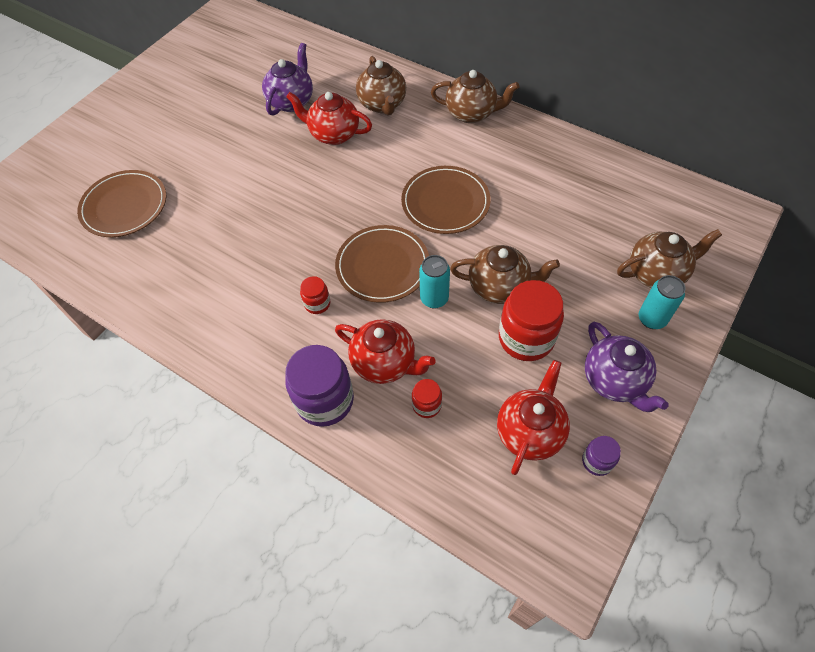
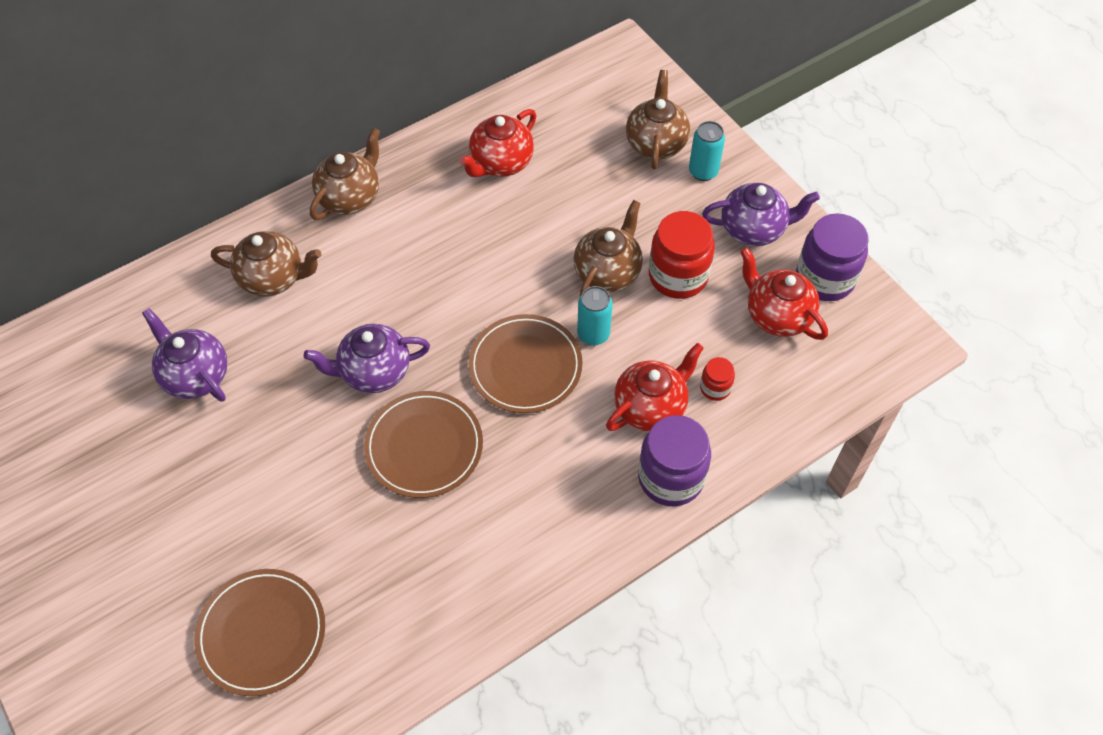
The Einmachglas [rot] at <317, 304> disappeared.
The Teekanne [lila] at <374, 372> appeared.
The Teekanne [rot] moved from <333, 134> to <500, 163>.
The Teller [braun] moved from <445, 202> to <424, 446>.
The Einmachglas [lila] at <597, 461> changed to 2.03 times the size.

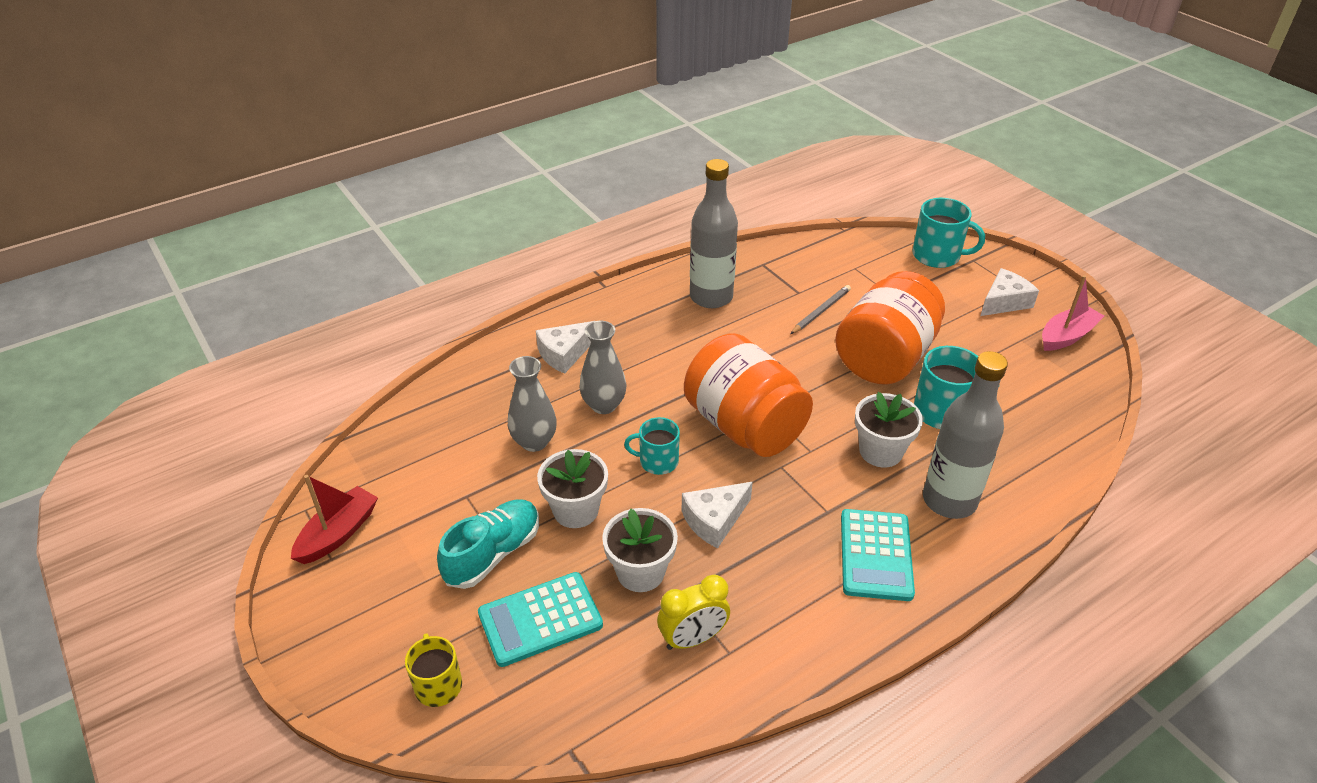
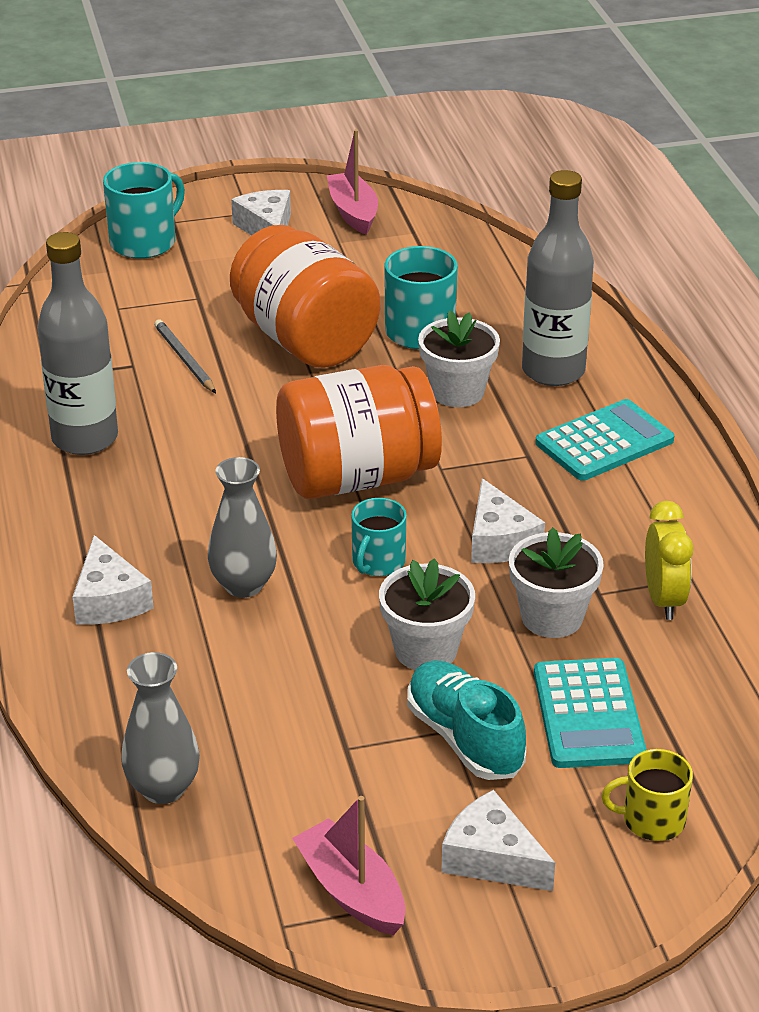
The Käse [weiß] at <492, 858> appeared.
The Vase [grau] moved from <534, 442> to <163, 788>.
The Boot [rot] at <338, 533> became the Boot [rosa] at <351, 891>.
The Taschenrechner [türkis] at <875, 555> turned 60 degrees counterclockwise.

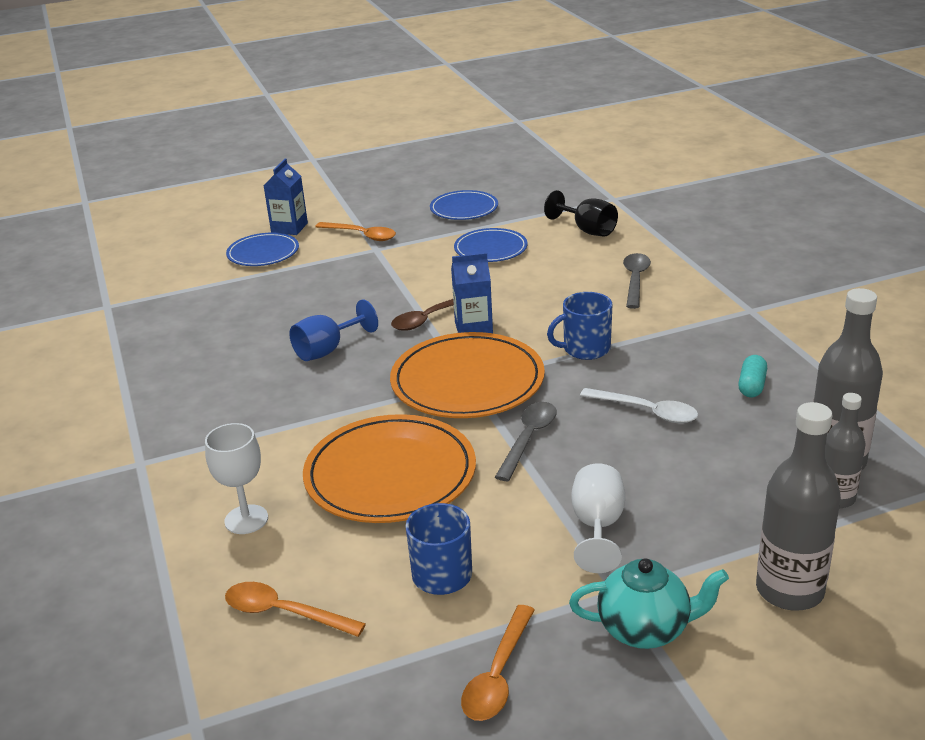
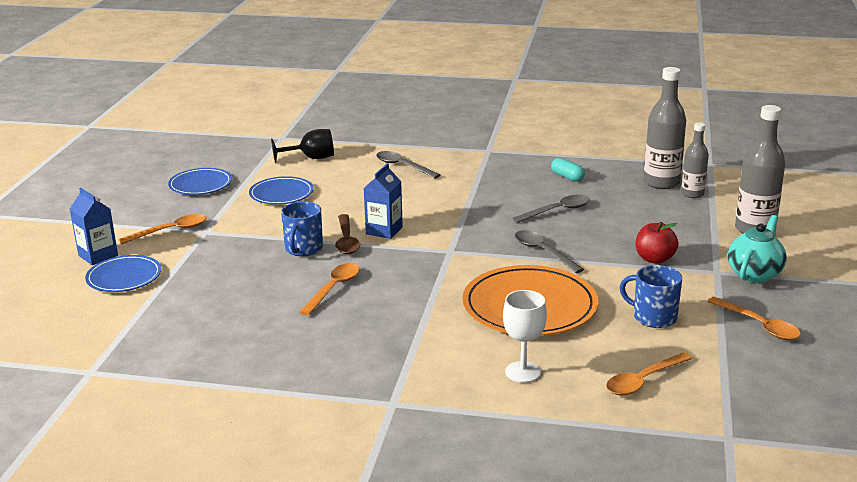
The Teller [orange] at <467, 381> disappeared.
The Tasse [blau] moved from <585, 349> to <303, 249>.
The Kelch [blau] at <327, 350> was replaced by the Löffel [orange] at <334, 289>.
The Kelch [weiß] at <597, 527> was replaced by the Apfel [rot] at <654, 259>.
The Löffel [weiß] at <646, 411> became the Löffel [grau] at <557, 211>.

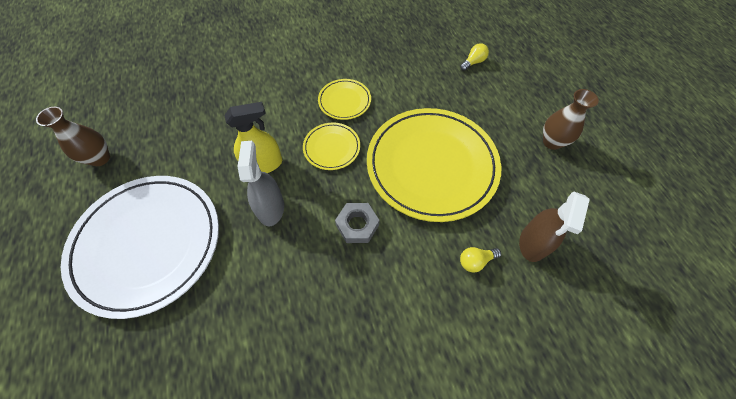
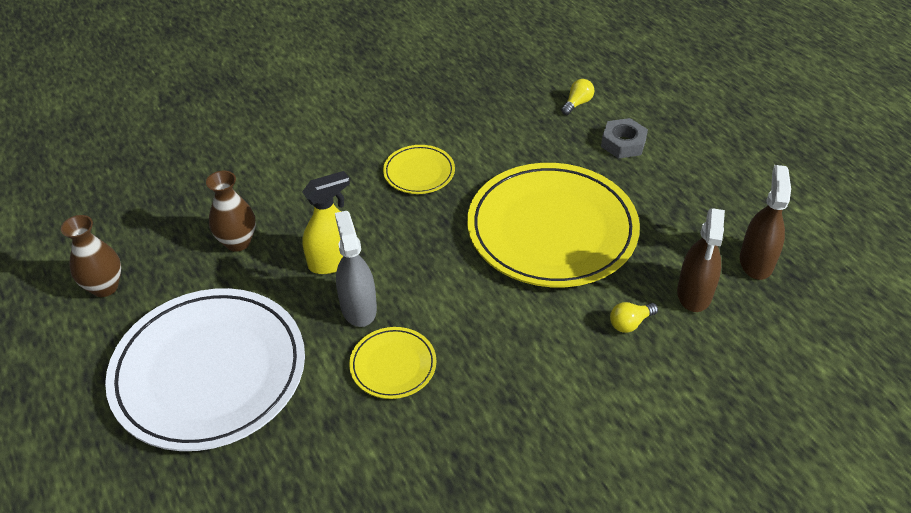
The Sprühflasche [braun] at <756, 262> appeared.
The Teller [gelb] moved from <332, 148> to <393, 365>.
The Sechskantmutter [grau] moved from <357, 225> to <623, 143>.
The Vase [braun] moved from <552, 142> to <238, 242>.

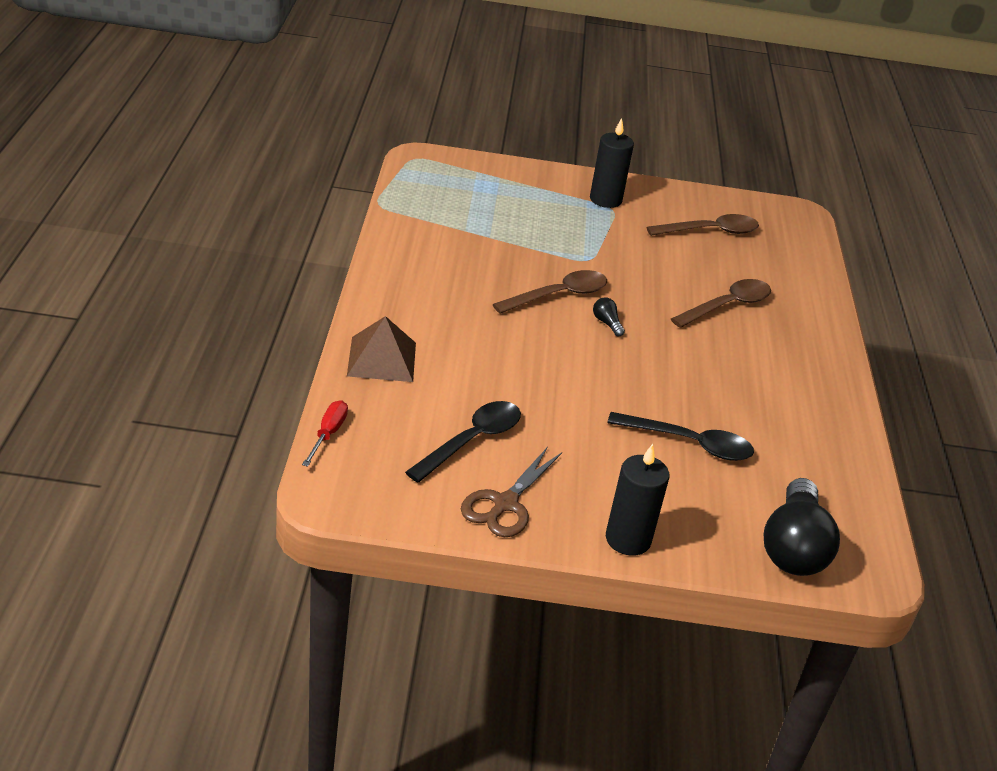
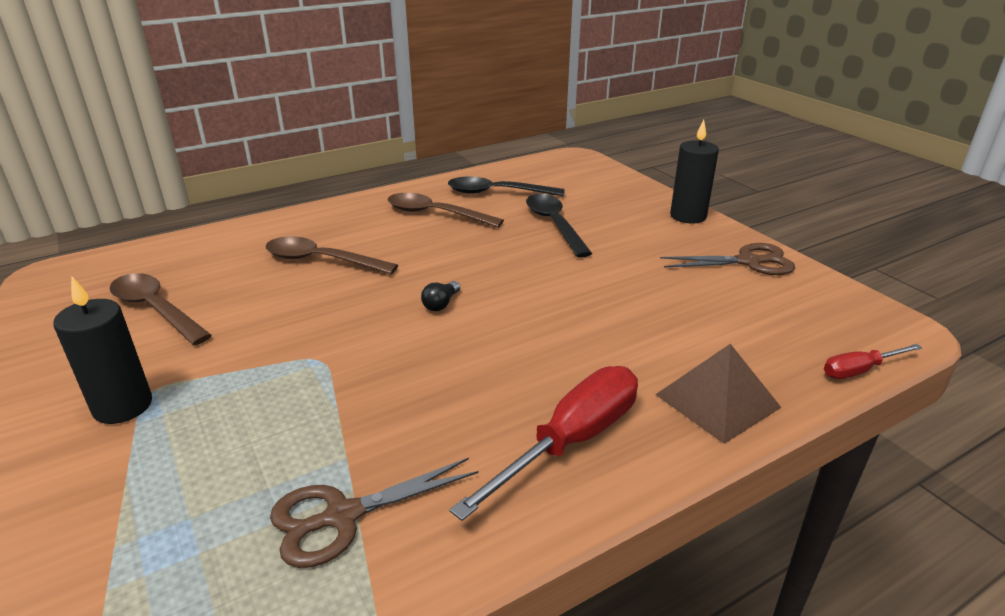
The Glühbirne [schwarz] at <793, 547> disappeared.
The Schere [braun] at <342, 516> appeared.
The Schraubenzieher [rot] at <571, 441> appeared.
The Löffel [schwarz] moved from <471, 441> to <497, 193>.
The Löffel [braun] moved from <558, 295> to <435, 214>.

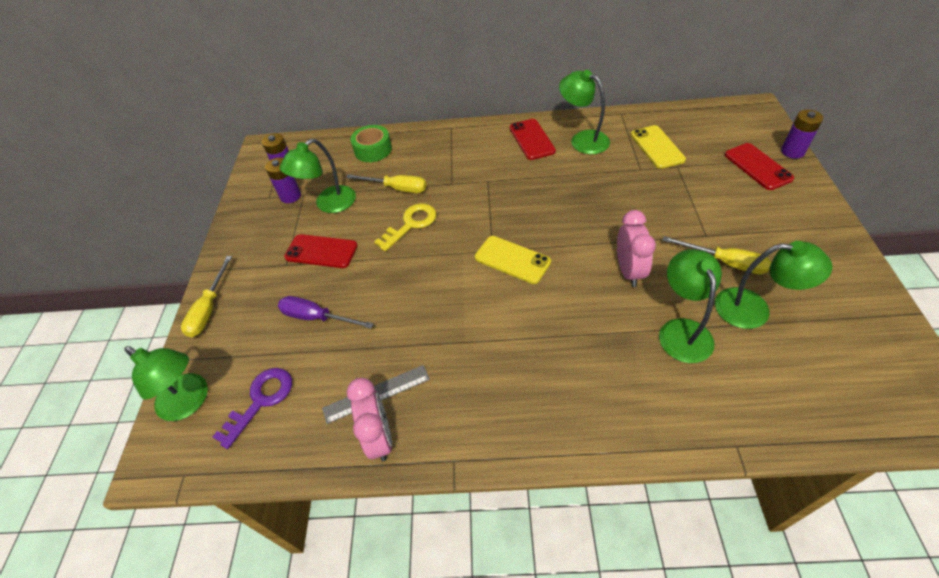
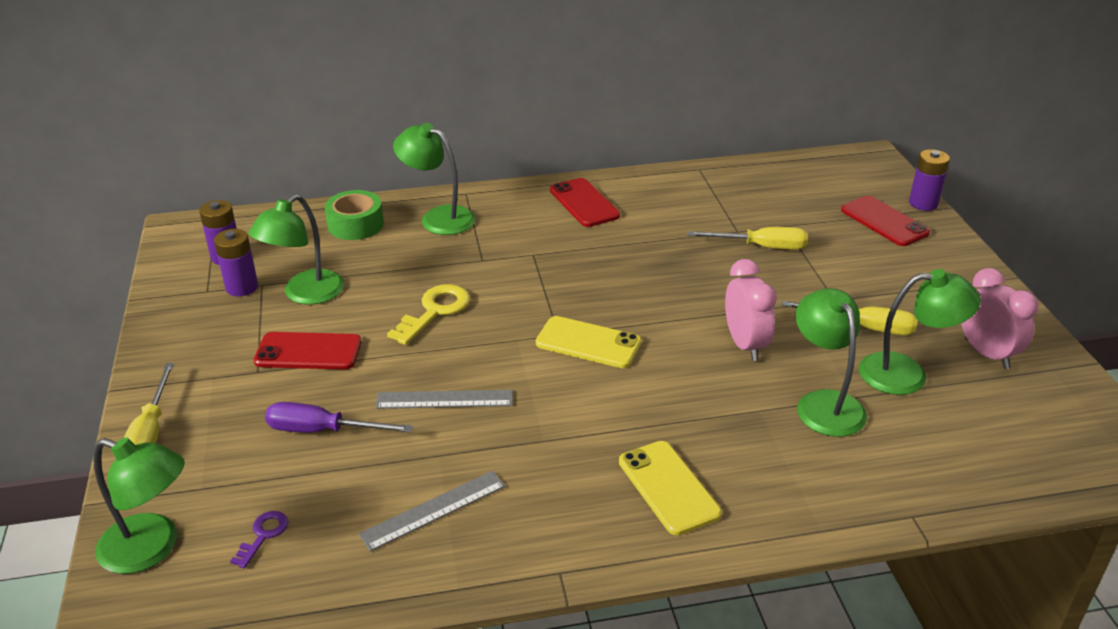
The Lineal [grau] at <444, 399> appeared.
The Schraubenzieher [gelb] moved from <397, 188> to <761, 247>.
The Wecker [rosa] moved from <379, 437> to <986, 354>.
The Lampe [grün] moved from <582, 139> to <438, 218>.
The Handy [gelb] moved from <657, 147> to <668, 487>.
The Schlüssel [lila] at <261, 400> changed to 0.56 times the size.

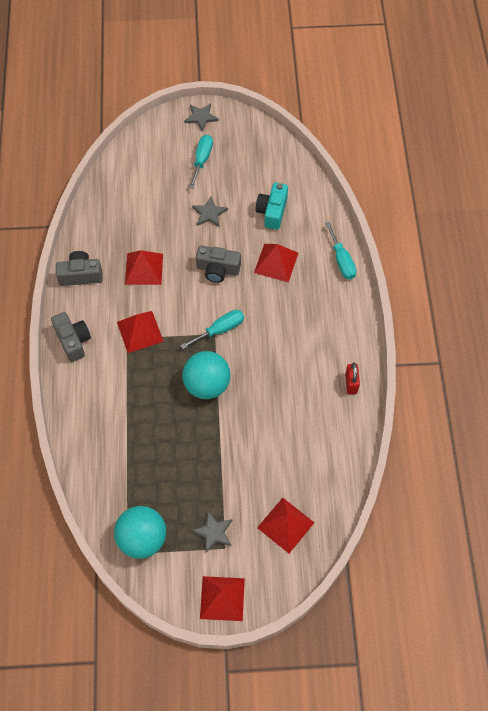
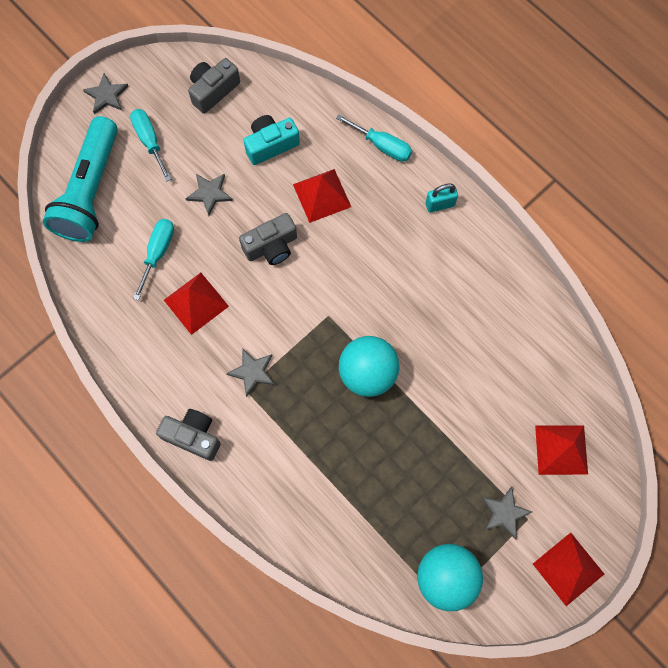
The Vorhängeschloss [rot] at <351, 383> disappeared.
The Taschenlampe [türkis] at <90, 190> appeared.
The Vorhängeschloss [türkis] at <440, 204> appeared.
The Kamera [grau] moved from <81, 275> to <213, 90>.
The Schraubenzieher [türkis] moved from <220, 330> to <158, 253>.
The Pyramide [rot] at <140, 331> was replaced by the Stern [grau] at <252, 372>.
The Kamera [türkis] at <272, 211> turned 90 degrees clockwise.

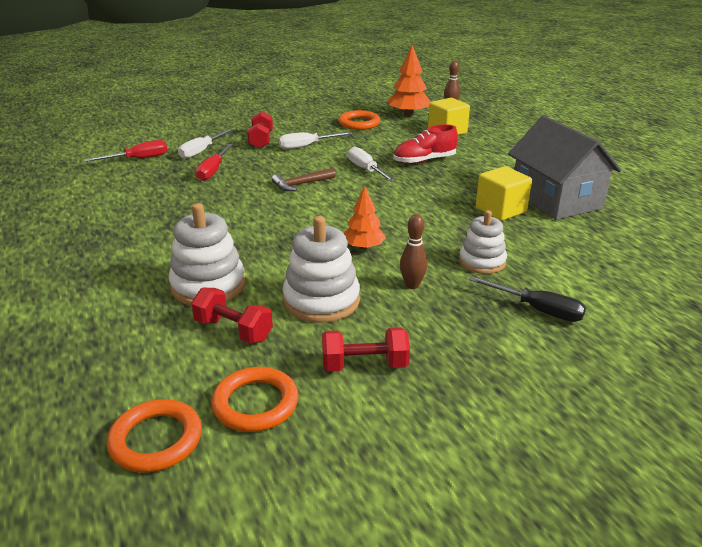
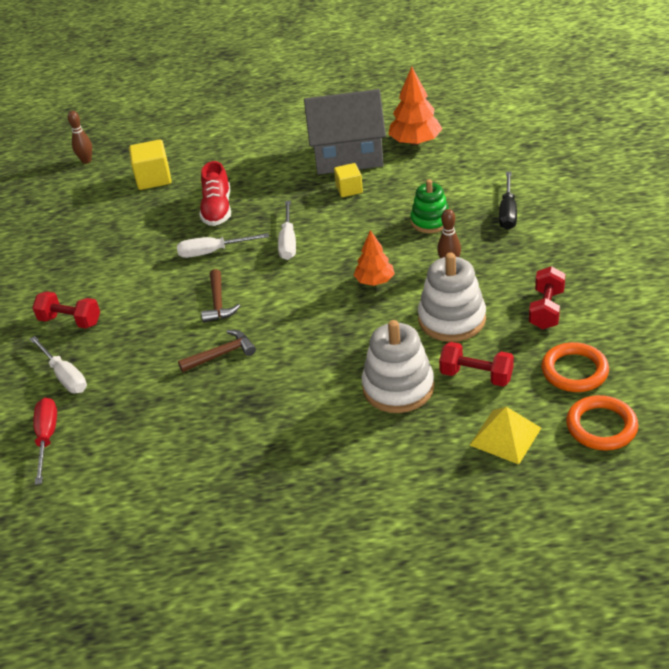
The Schraubenzieher [rot] at <213, 171> disappeared.
The Ring [orange] at <359, 123> disappeared.
The Hammer [braun] at <221, 354> appeared.
The Pyramide [gelb] at <505, 436> appeared.
The Schraubenzieher [weiß] moved from <307, 146> to <288, 242>.
The Baum [orange] moved from <408, 114> to <415, 142>.
The Stapelspielzeug [weiß] at <482, 262> became the Stapelspielzeug [grün] at <430, 221>.
The Hantel [rot] at <233, 330> turned 60 degrees clockwise.
The Schraubenzieher [schwarz] at <537, 310> turned 135 degrees clockwise.
The Kubus [gelb] at <501, 210> changed to 0.65 times the size.

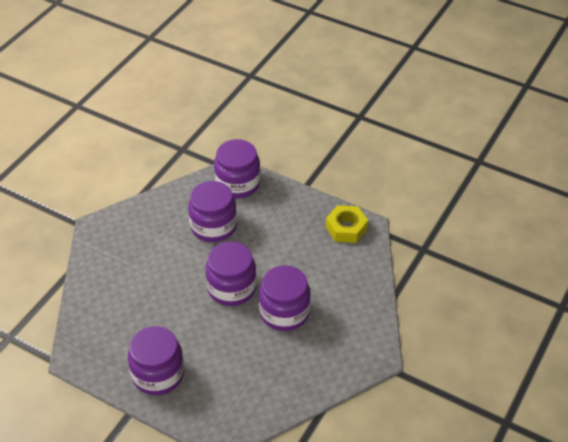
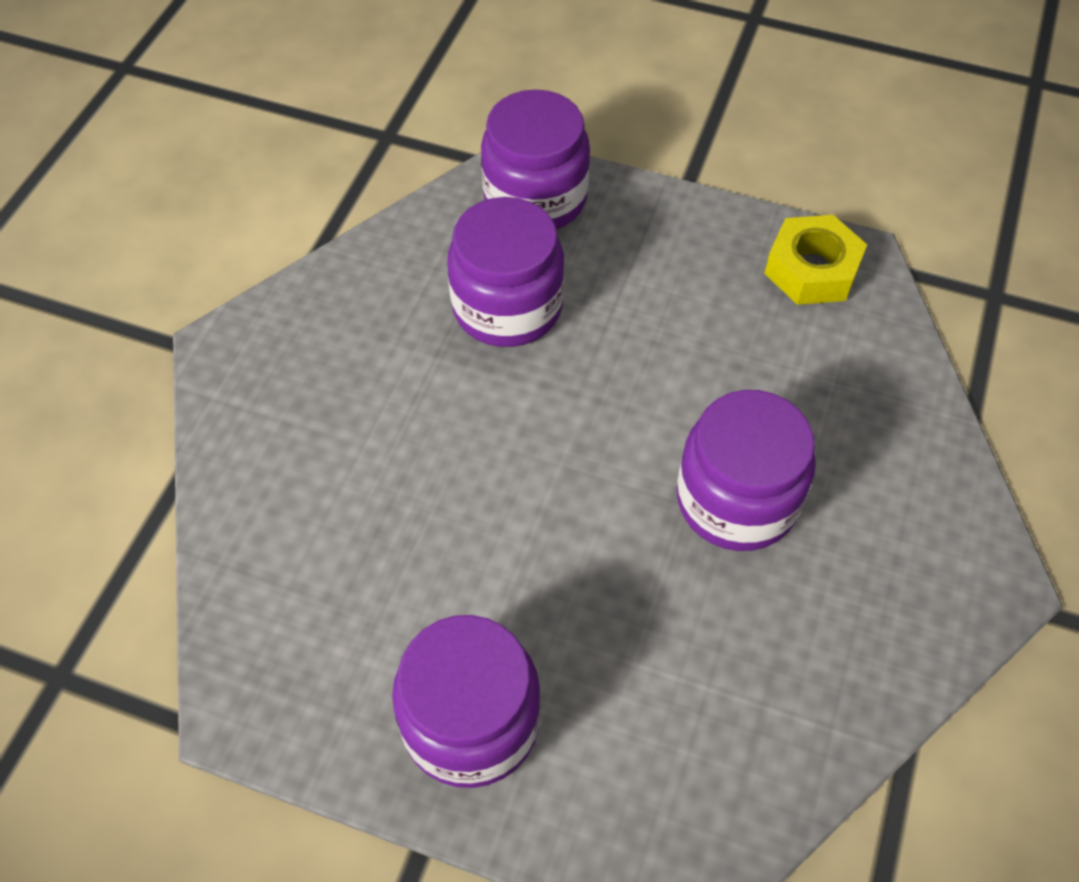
The Einmachglas [lila] at <231, 288> disappeared.

